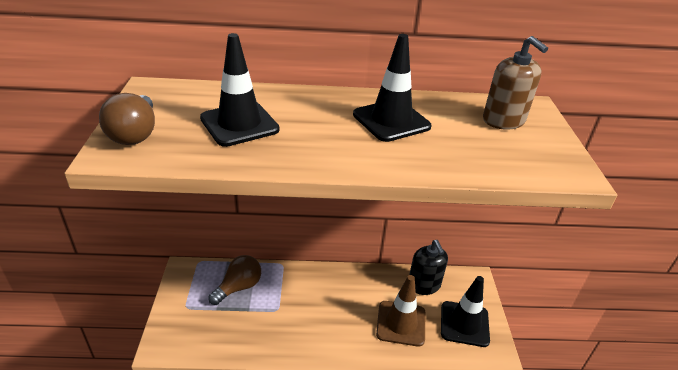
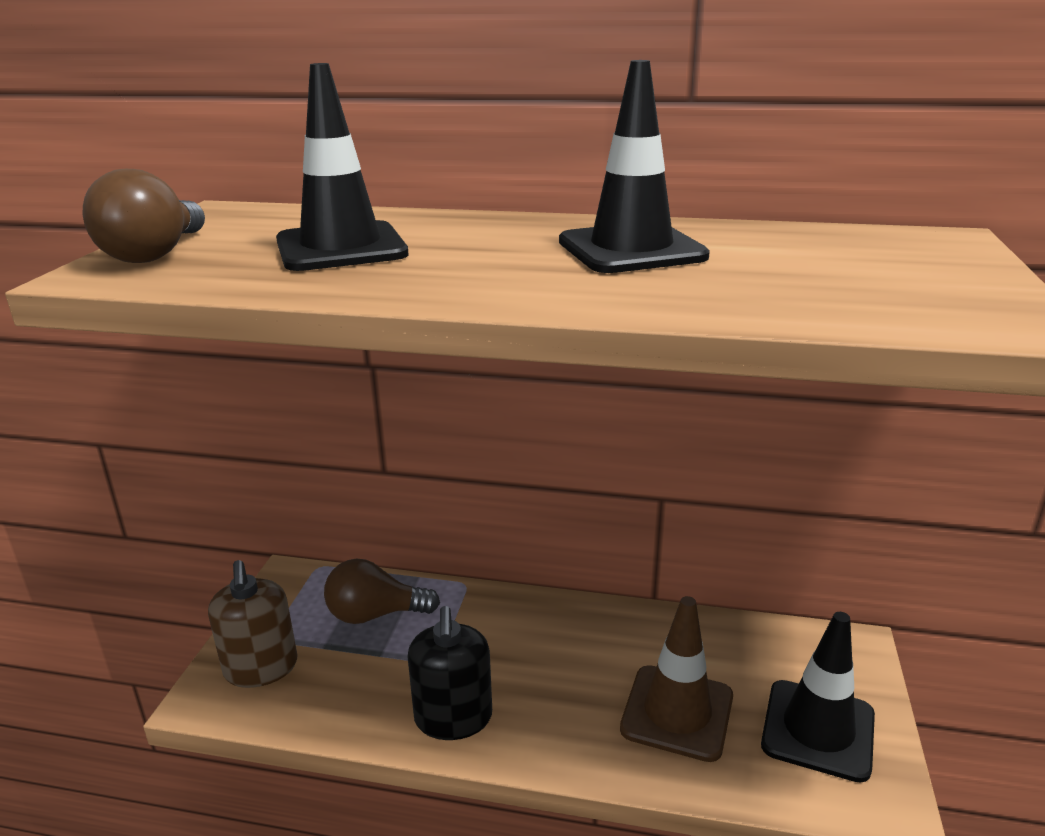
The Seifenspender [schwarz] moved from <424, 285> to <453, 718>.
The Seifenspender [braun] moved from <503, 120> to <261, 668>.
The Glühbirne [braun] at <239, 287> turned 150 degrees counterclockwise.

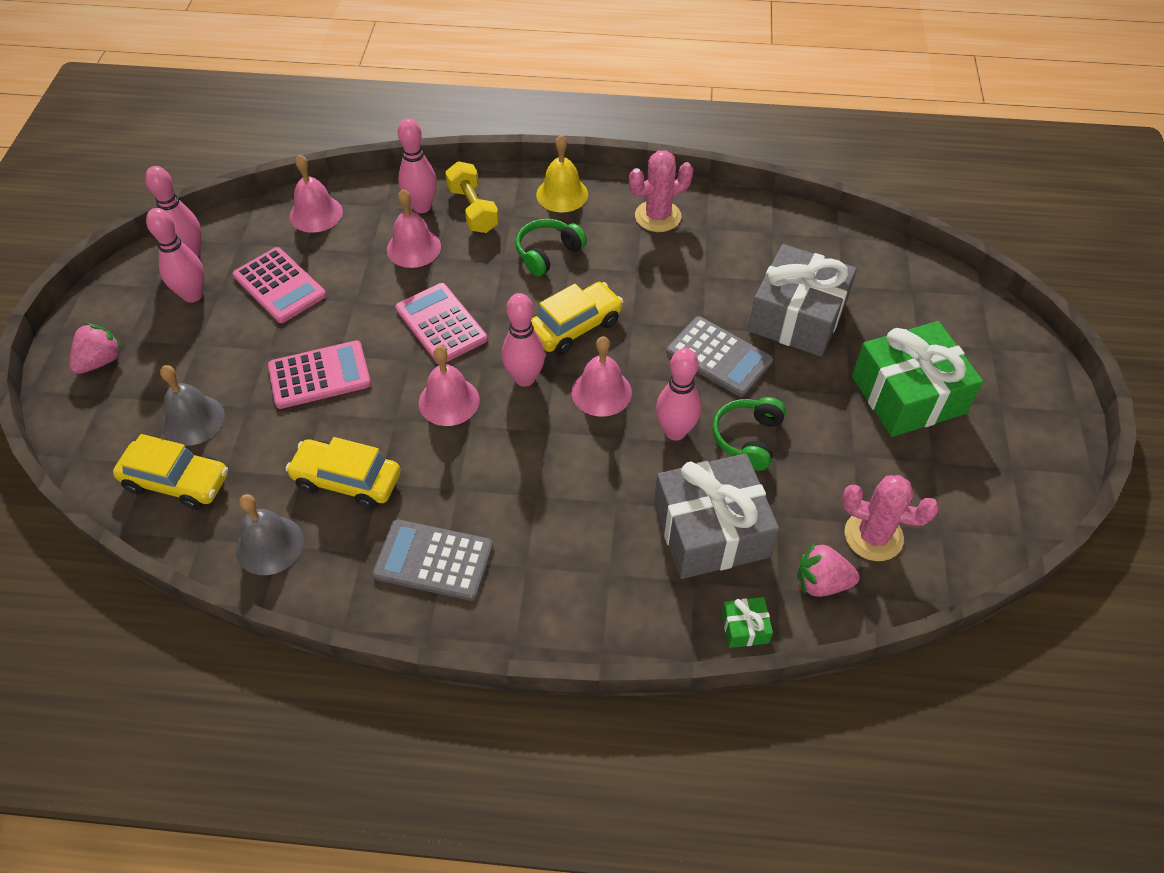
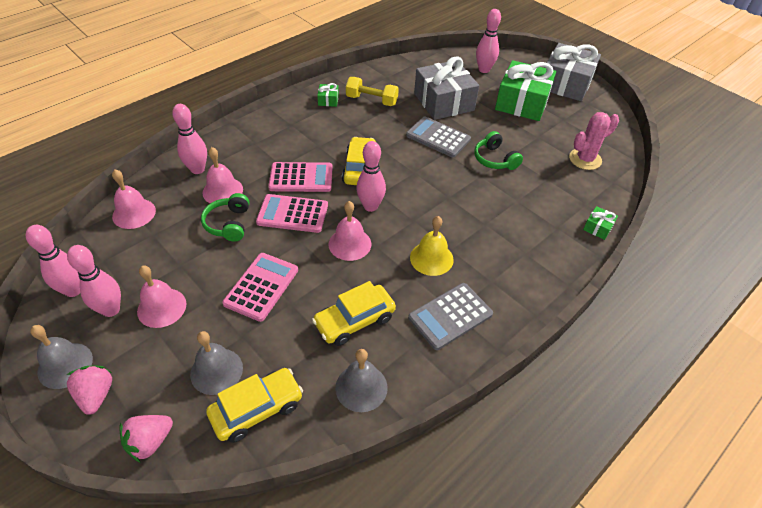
The Glocke [grau] at <65, 365> appeared.
The Taschenrechner [rosa] moved from <279, 286> to <301, 178>.
The Hantel [gelb] moved from <473, 210> to <371, 100>.
The Kopfhörer [grün] moved from <548, 253> to <228, 224>.
The Glocke [gelb] moved from <562, 194> to <431, 258>.
The Glocke [rosa] moved from <601, 392> to <161, 307>.
The Geschenk [grau] moved from <710, 530> to <565, 84>.
The Bowlingkegel [rosa] moved from <675, 431> to <484, 70>.
The Erdbeere [rosa] moved from <821, 582> to <150, 442>.
The Kaktus [rosa] at <658, 216> was replaced by the Geschenk [grün] at <328, 100>.
The Taschenrechner [grau] at <719, 357> turned 135 degrees counterclockwise.

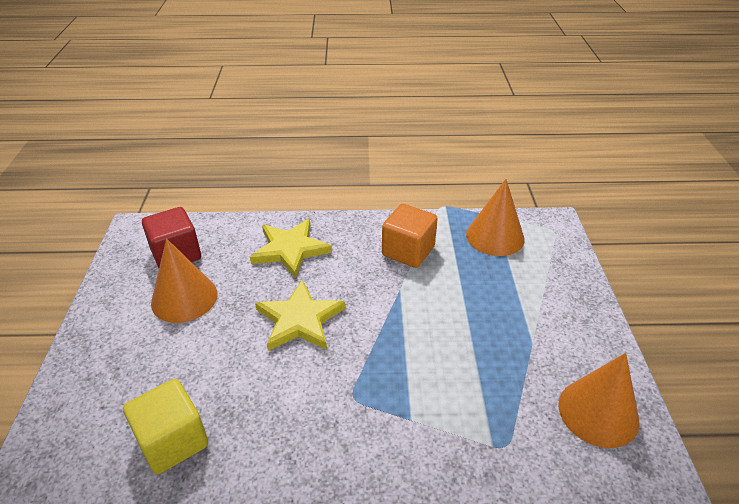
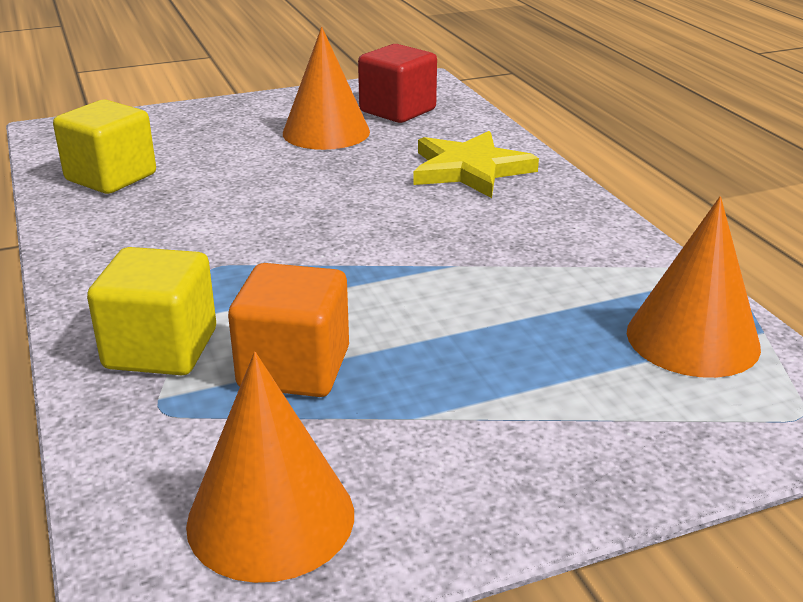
The Stern [gelb] at <300, 319> disappeared.
The Kubus [gelb] at <161, 349> appeared.
The Kubus [orange] moved from <408, 251> to <294, 368>.

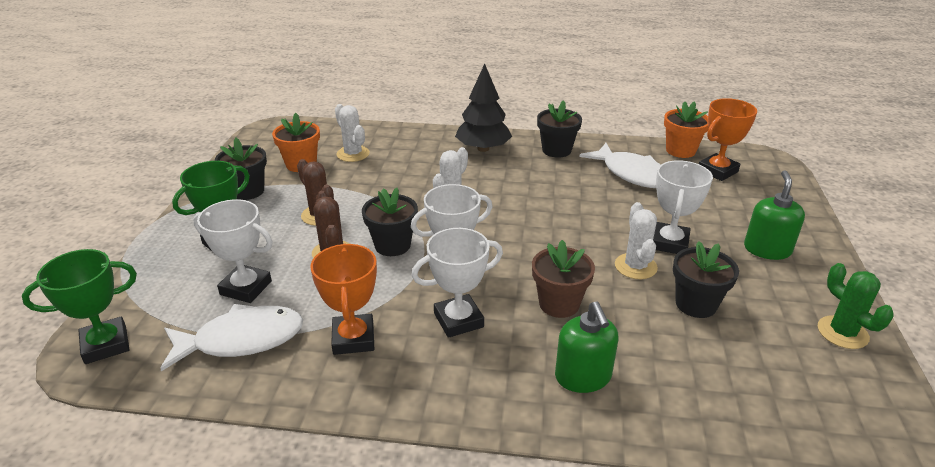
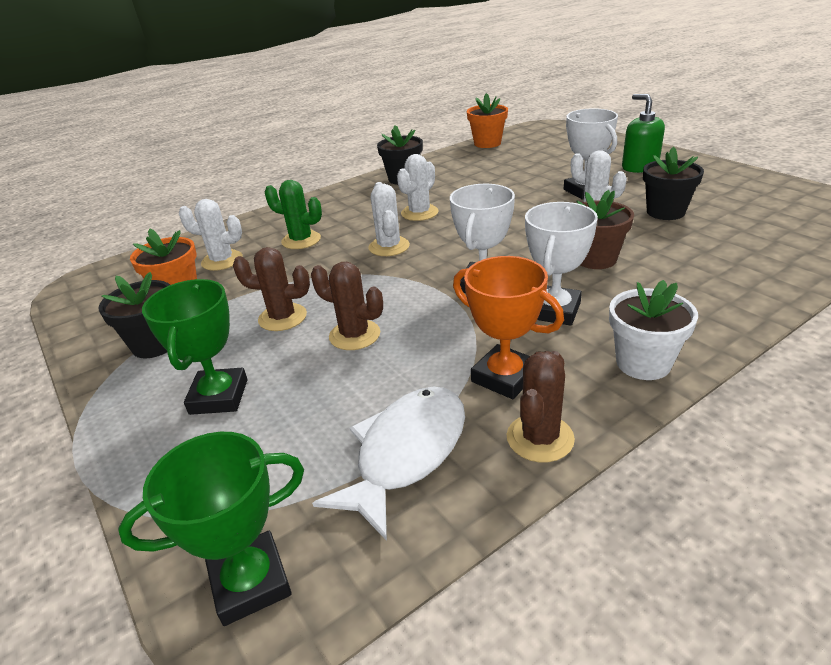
The Pokal [weiß] at <246, 288> disappeared.
The Blumentopf [schwarz] at <392, 245> disappeared.
The Baum [schwarz] at <483, 148> disappeared.
The Seifenspender [grün] at <583, 377> disappeared.
The Fisch [weiß] at <632, 174> disappeared.
The Pokal [orange] at <717, 171> disappeared.
The Kaktus [weiß] at <419, 213> appeared.
The Kaktus [braun] at <540, 438> appeared.
The Blumentopf [weiß] at <643, 363> appeared.
The Kaktus [grün] moved from <842, 332> to <301, 240>.
The Pokal [grün] at <106, 344> turned 45 degrees clockwise.

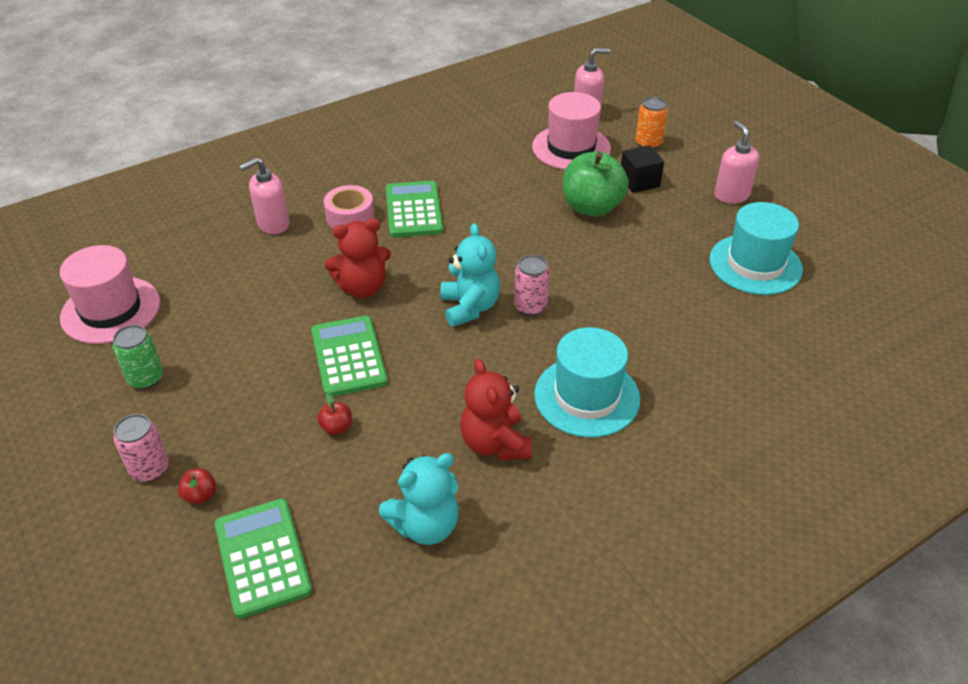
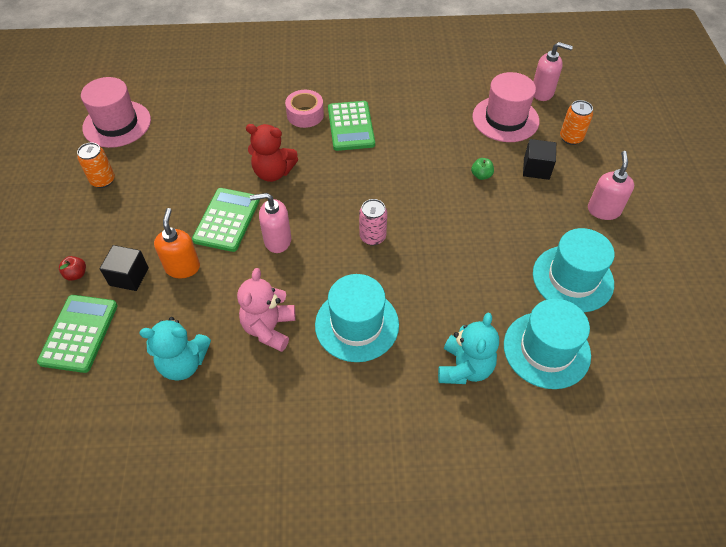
The Dose [rosa] at <150, 469> disappeared.
The Kubus [schwarz] at <129, 276> appeared.
The Hut [türkis] at <546, 350> appeared.
The Seifenspender [rosa] moved from <273, 224> to <277, 240>.
The Teddybär [türkis] moved from <470, 307> to <464, 368>.
The Apfel [rot] at <336, 427> was replaced by the Seifenspender [orange] at <183, 267>.
The Dose [grün] at <146, 378> became the Dose [orange] at <103, 180>.
The Teddybär [rot] at <495, 443> became the Teddybär [rosa] at <269, 328>.
The Taschenrechner [grün] at <413, 210> turned 150 degrees clockwise.
The Apfel [grün] at <591, 207> changed to 0.41 times the size.

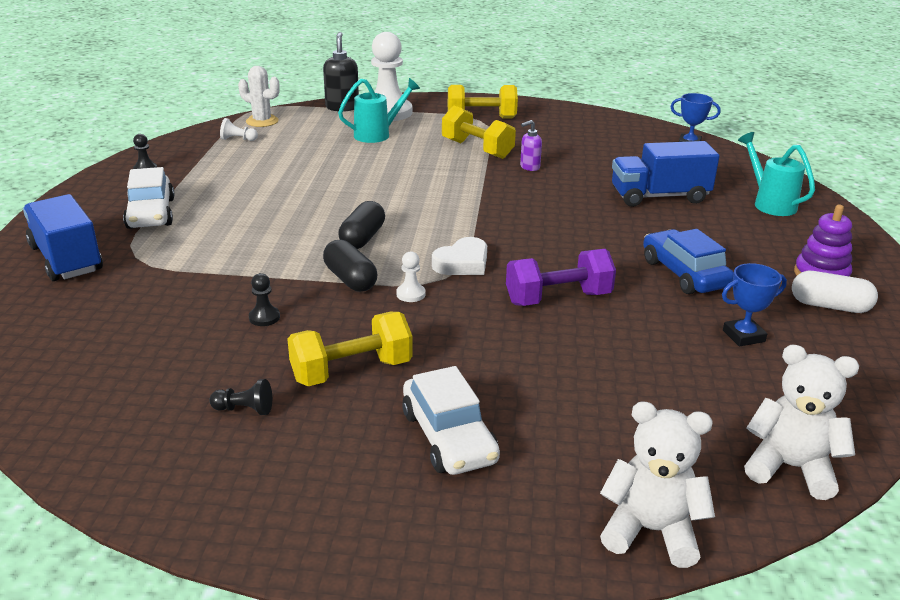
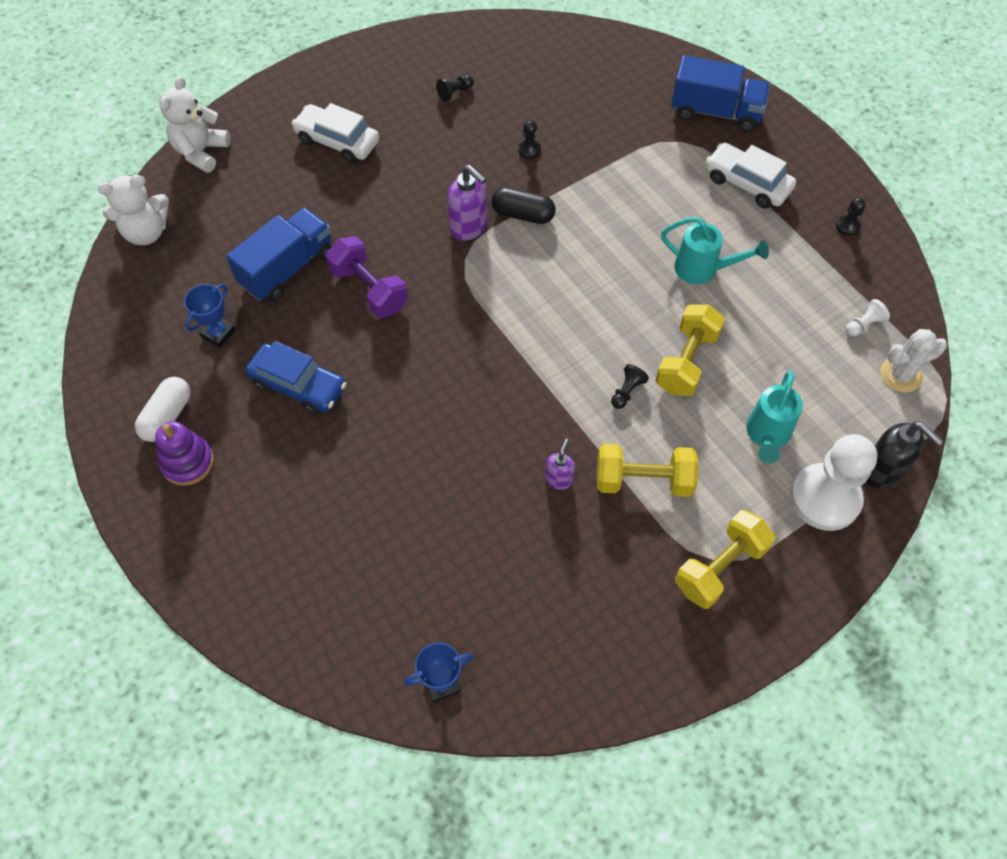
The Kapsel [schwarz] at <362, 238> disappeared.
The Herz [weiß] at <462, 263> disappeared.
The Bauer [schwarz] at <627, 391> appeared.
The Hantel [gelb] moved from <351, 371> to <686, 361>.
The Lastwagen [blau] moved from <659, 196> to <287, 269>.
The Gießkanne [türkis] moved from <769, 203> to <703, 270>.
The Bauer [weiß] at <411, 294> was replaced by the Seifenspender [lila] at <469, 227>.
The Hantel [lila] at <558, 298> turned 75 degrees counterclockwise.
The Teddybär [weiß] at <651, 531> turned 135 degrees clockwise.
The Kapsel [weiß] at <830, 306> turned 45 degrees counterclockwise.

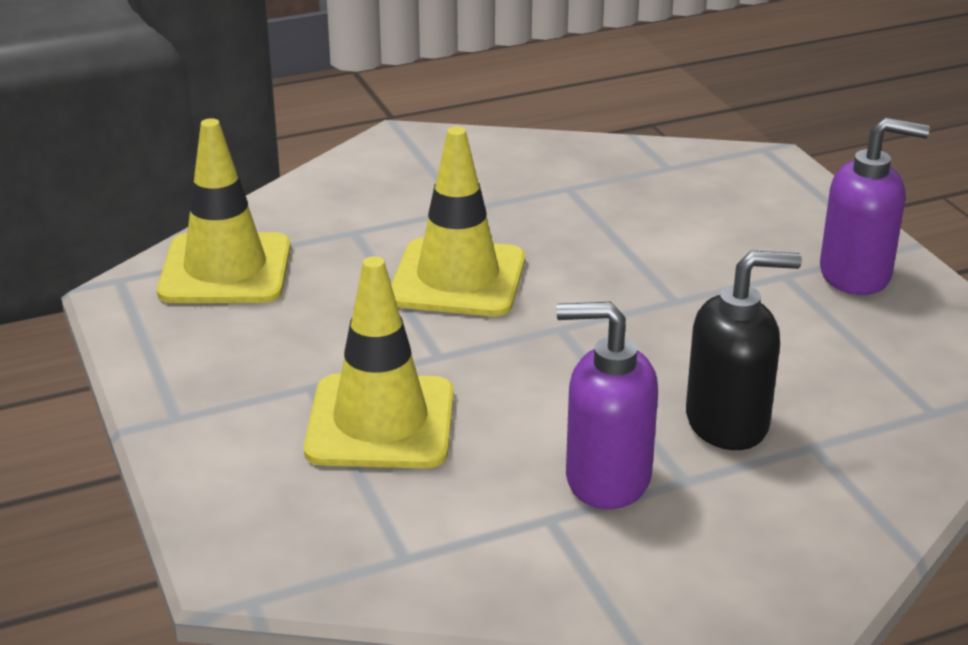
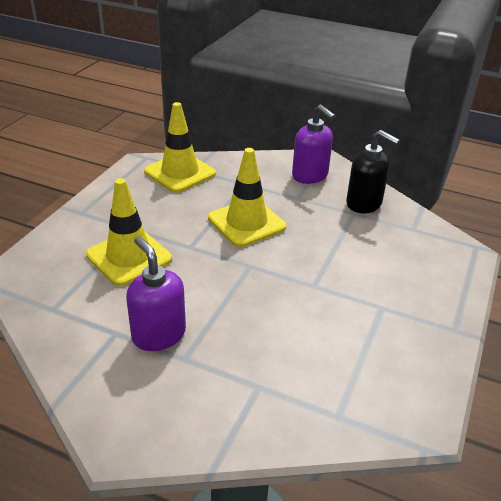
The Seifenspender [schwarz] moved from <728, 423> to <364, 204>.
The Seifenspender [lila] moved from <856, 275> to <310, 176>.

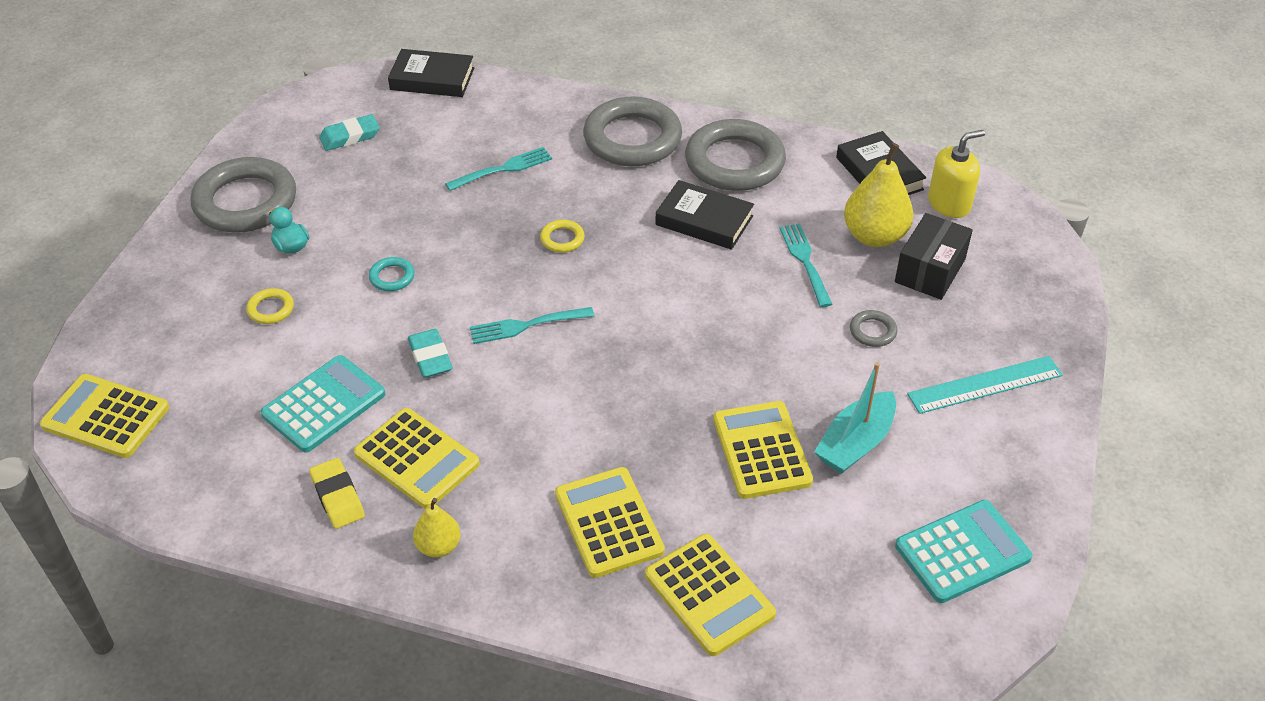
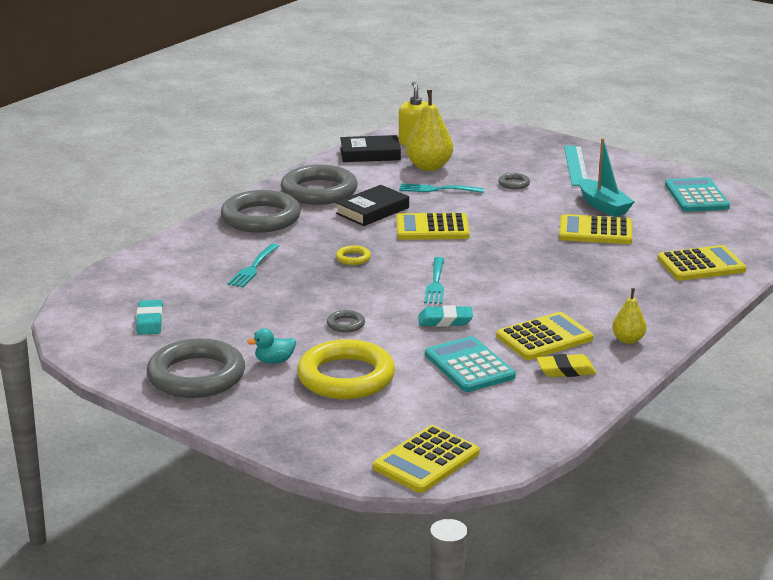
The Buch [schwarz] at <432, 79> disappeared.
The Schachtel [schwarz] at <930, 270> disappeared.
The Taschenrechner [gelb] moved from <609, 522> to <432, 228>.
The Ring [türkis] at <392, 277> became the Ring [grau] at <346, 324>.
The Gabel [türkis] at <502, 169> turned 150 degrees counterclockwise.
The Ring [gelb] at <271, 309> changed to 2.40 times the size.

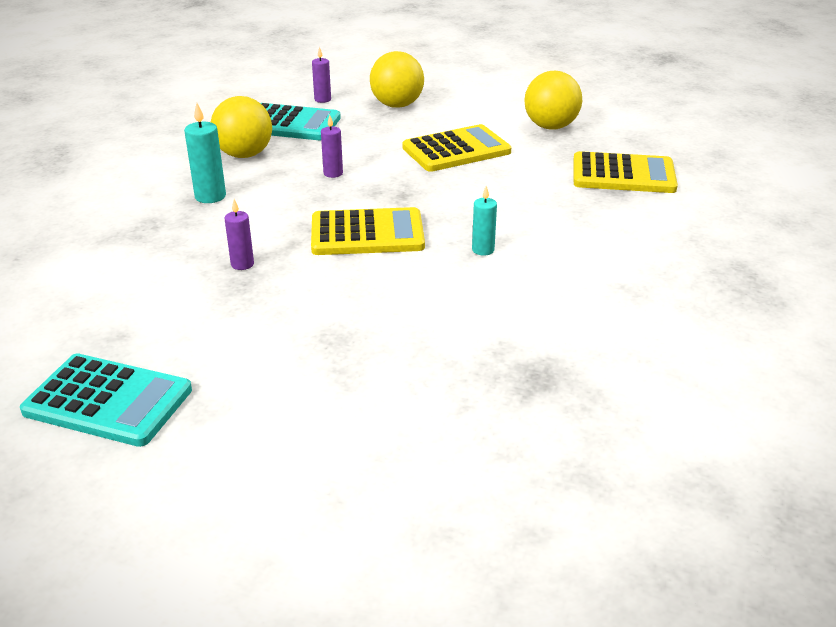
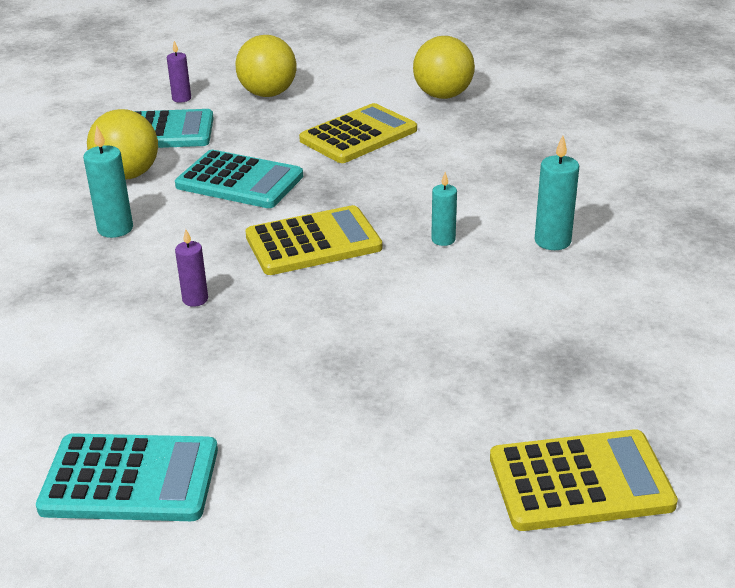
The Kerze [türkis] at <552, 241> appeared.
The Taschenrechner [gelb] moved from <623, 175> to <580, 482>.
The Kerze [lila] at <333, 173> was replaced by the Taschenrechner [türkis] at <239, 181>.

